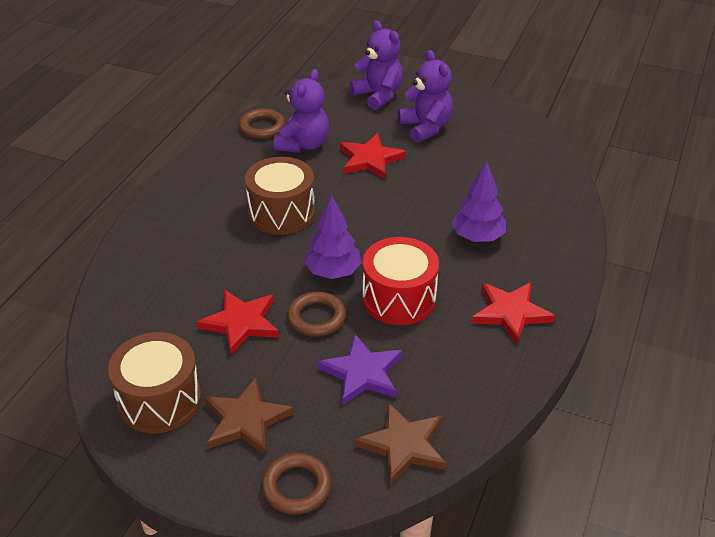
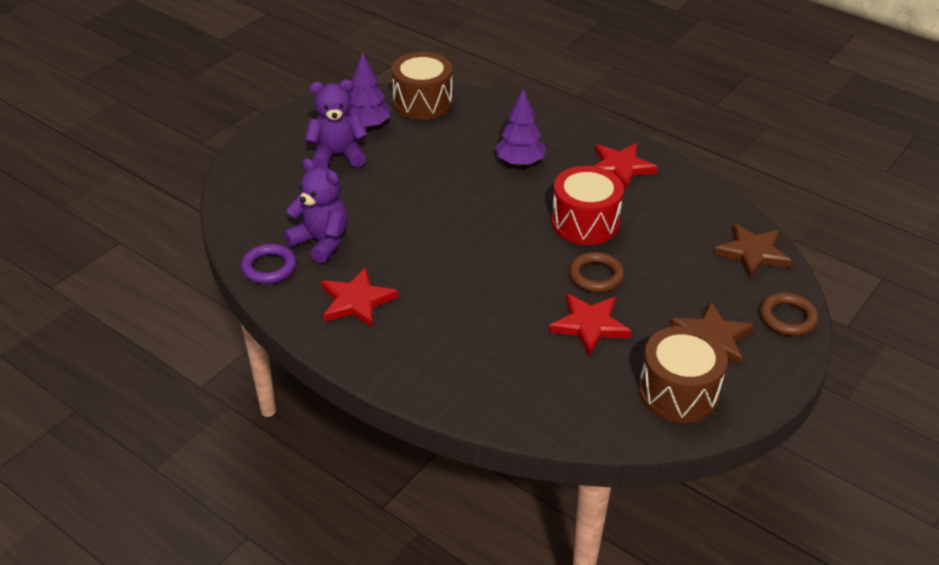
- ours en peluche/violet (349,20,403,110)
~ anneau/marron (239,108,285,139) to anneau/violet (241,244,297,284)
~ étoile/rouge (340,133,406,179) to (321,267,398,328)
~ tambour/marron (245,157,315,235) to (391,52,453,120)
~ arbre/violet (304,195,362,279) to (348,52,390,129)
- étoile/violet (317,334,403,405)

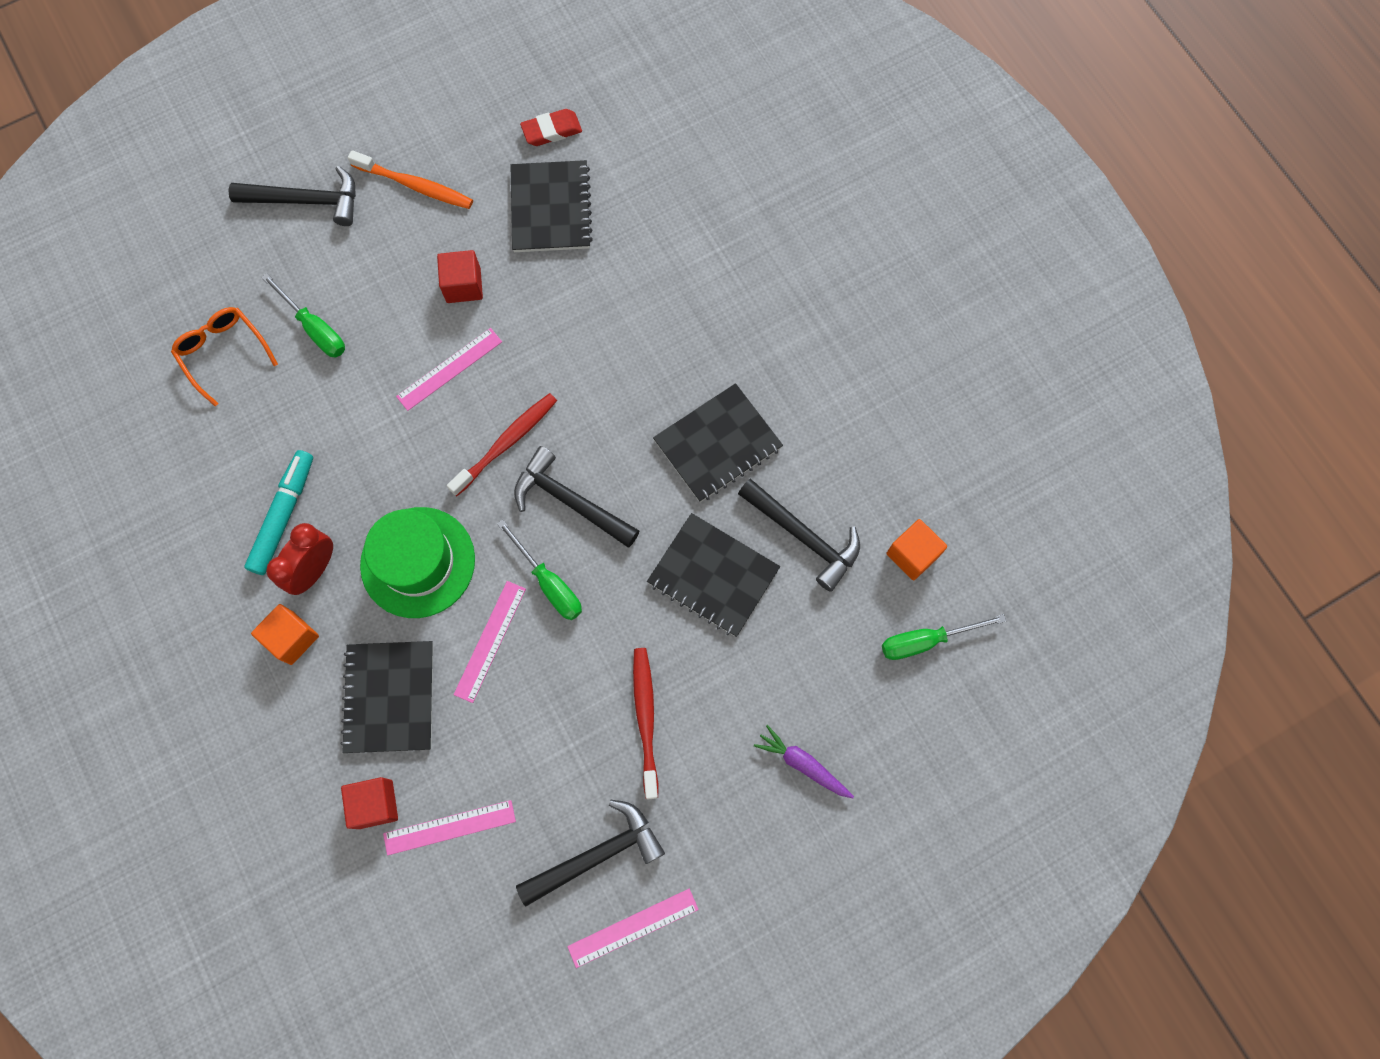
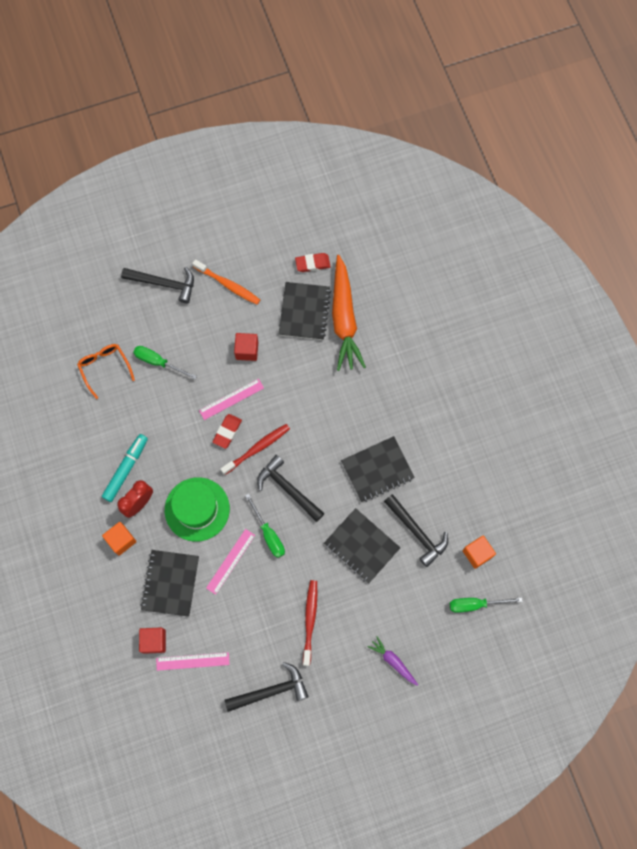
~ tournevis/vert (261,273,345,357) = (133,346,197,379) 150 degrees clockwise
- règle/rose (567,889,699,968)
+ carotte/orange (332,255,366,371)
+ gomme/rouge (213,414,242,449)

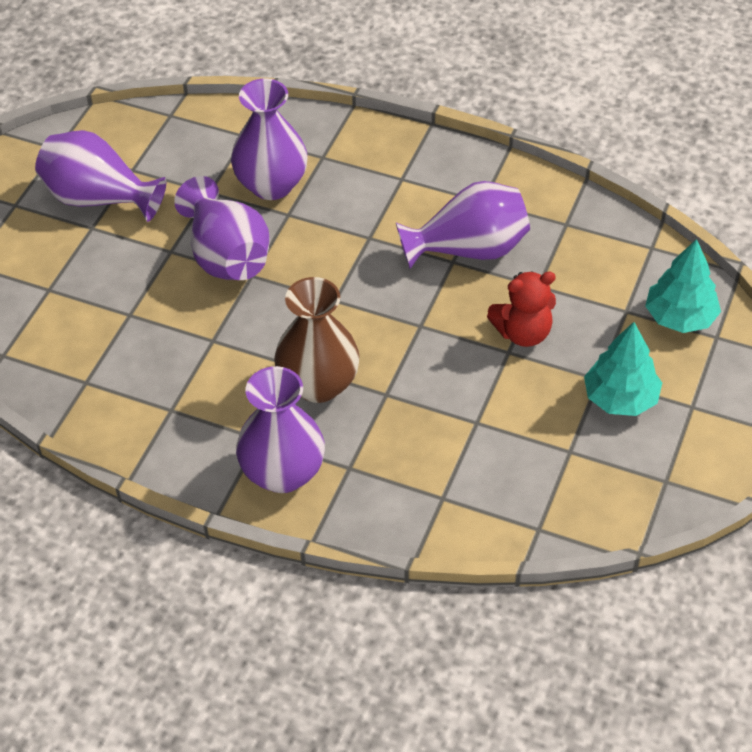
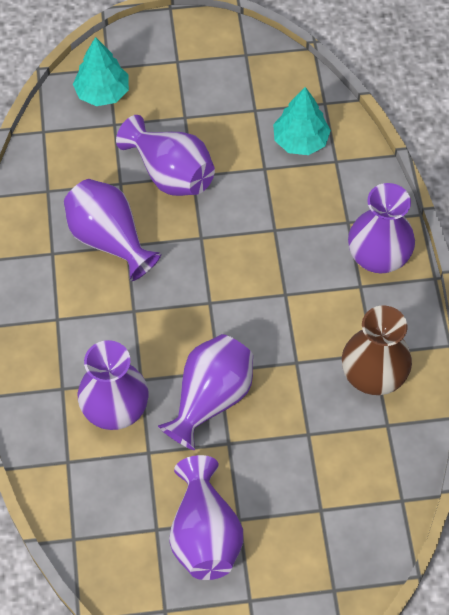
~ ours en peluche/rouge (487,271,556,347) to vase/violet (116,115,215,196)
~ vase/marron (274,277,360,403) to (342,306,412,395)
~ arbre/turquoise (584,322,662,416) to (273,87,331,155)

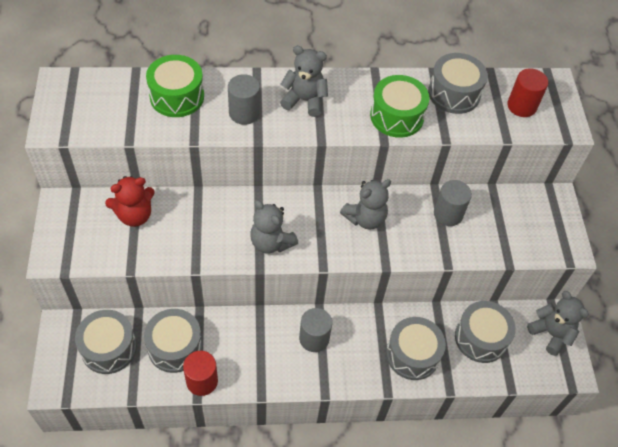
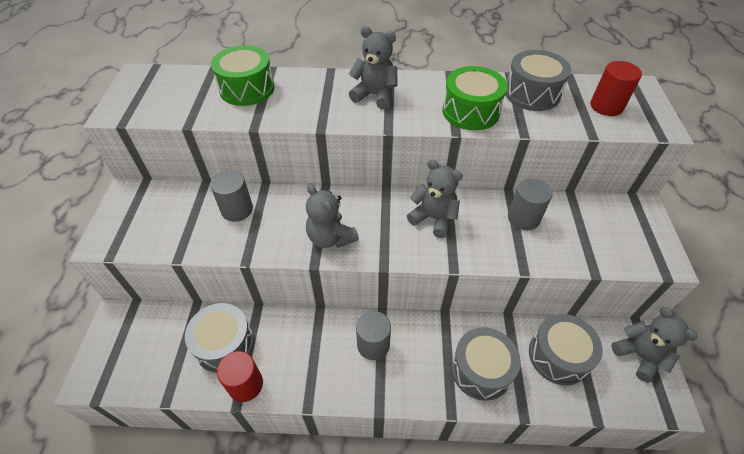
~ cylindre/gris (228,74,260,125) to (210,170,253,222)
- ours en peluche/rouge (105,176,155,227)
~ ours en peluche/gris (340,179,391,230) = (407,160,463,238) 120 degrees counterclockwise
- tambour/gris (75,310,137,374)

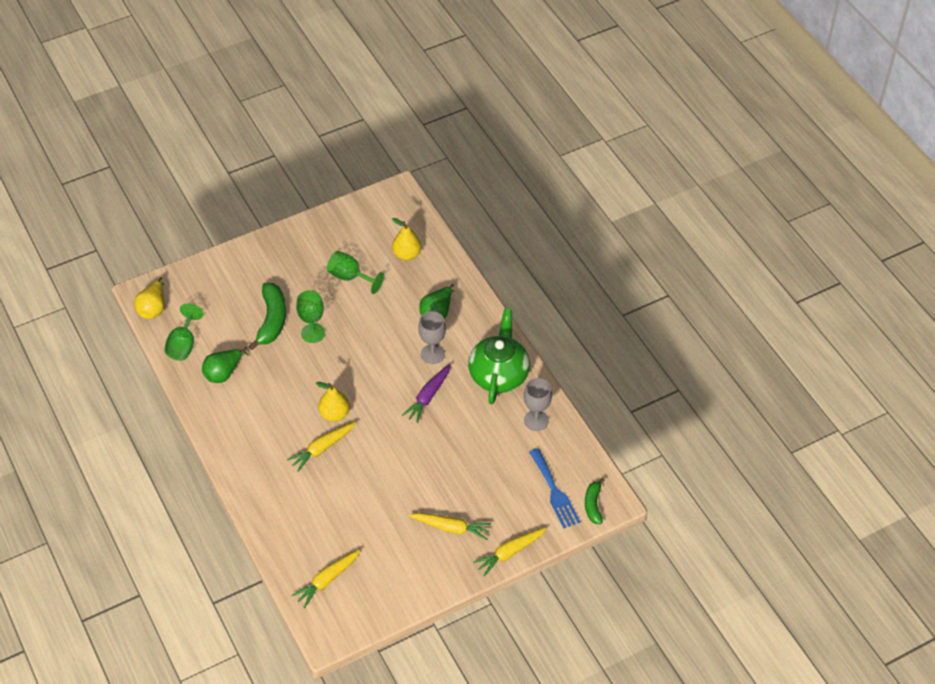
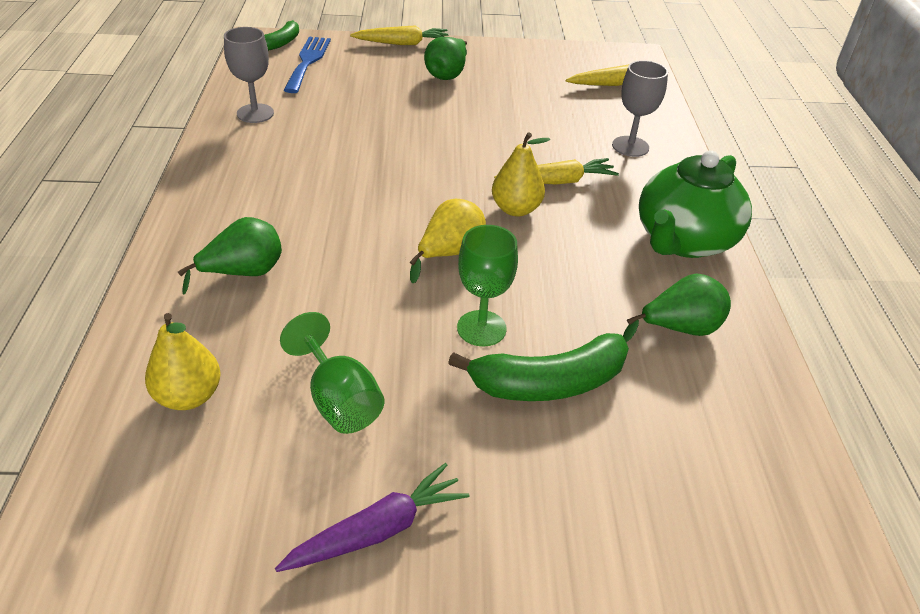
~ poire/jaune (134,277,164,319) to (410,199,486,283)
~ banane/vert (249,283,286,350) = (448,333,629,401) 135 degrees counterclockwise
- verre à pied/vert (164,303,203,361)
~ théière/vert (468,309,530,404) to (639,150,752,258)
~ verre à pied/gris (418,311,446,364) to (612,60,668,157)
~ carotte/violet (402,364,451,423) to (275,463,469,572)
~ carotte/jaune (409,513,491,540) to poire/vert (424,37,467,80)

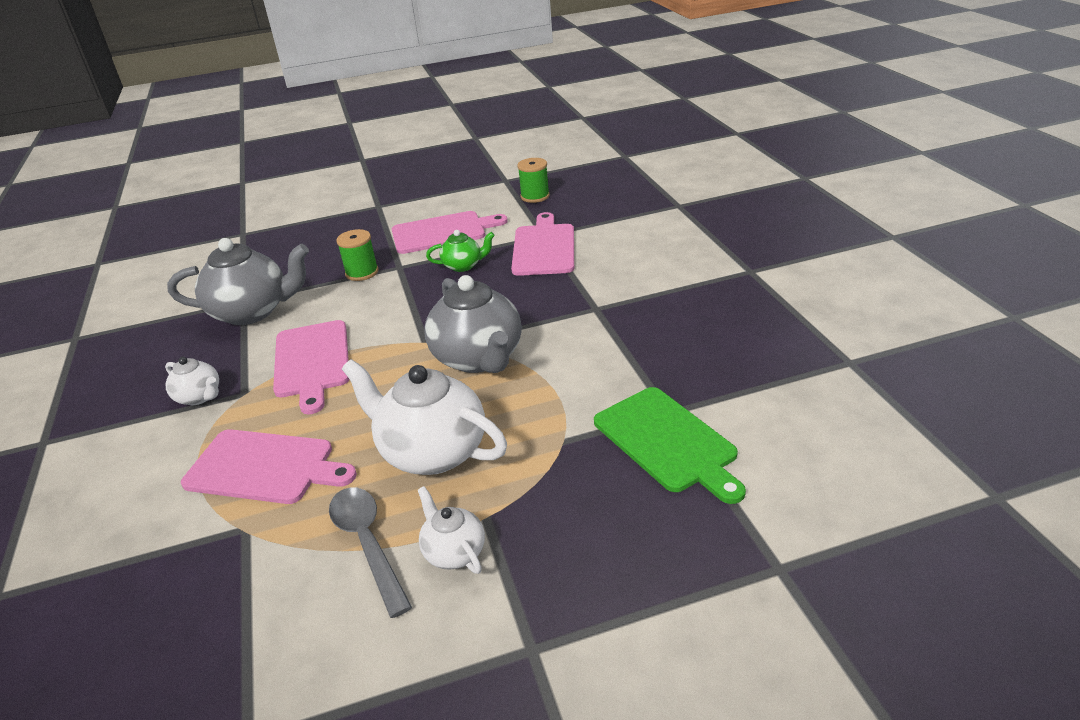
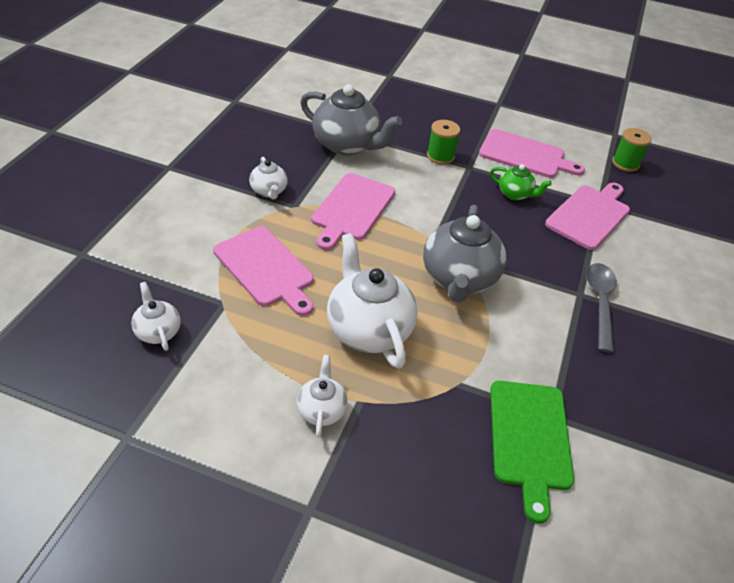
~ cuillère/gris (329,487,412,618) to (586,263,617,353)
+ théière/blanc (131,282,181,351)

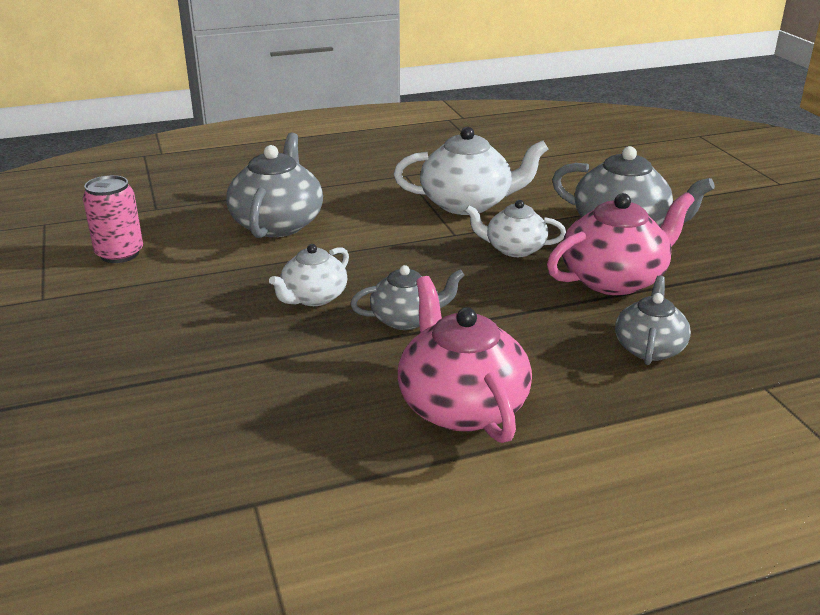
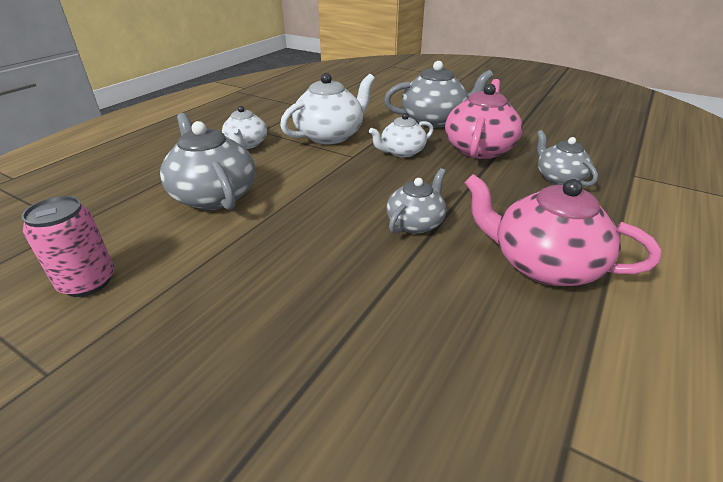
~ théière/blanc (269,244,349,306) to (222,106,267,149)

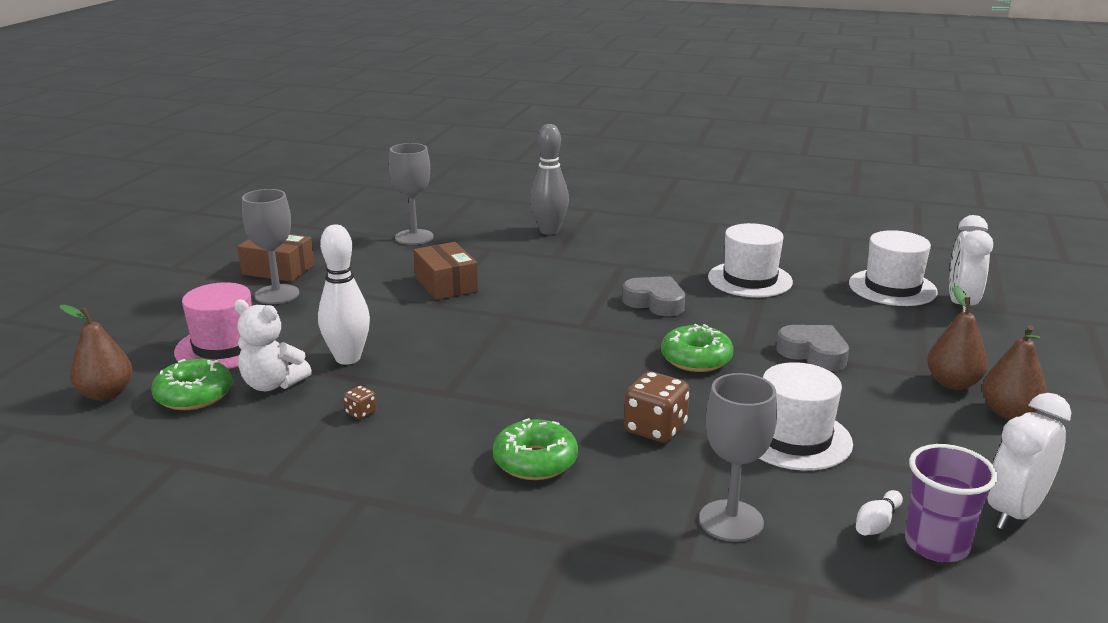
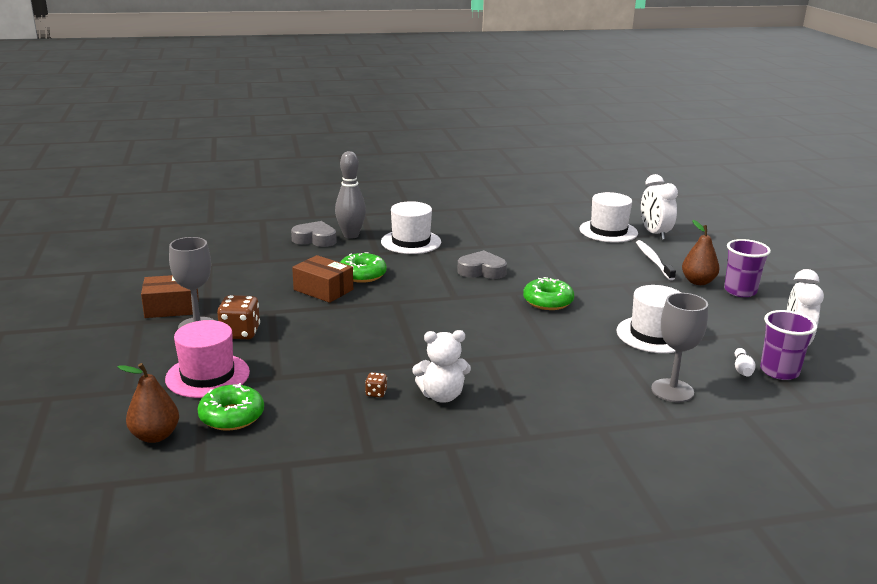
- verre à pied/gris (389,143,434,245)
~ chapeau/blanc (708,223,793,297) to (381,201,441,254)
- quille/blanc (318,224,370,365)
~ ours en peluche/blanc (234,299,312,391) to (412,330,471,403)
~ cœur/gris (776,325,849,371) to (291,221,337,247)
~ poire/marron (982,325,1047,419) to gobelet/violet (724,239,771,297)
~ dé/marron (624,372,689,443) to (217,295,260,339)
~ beignet/vert (493,418,578,480) to (340,252,387,283)
+ brosse à dents/blanc (636,240,676,280)

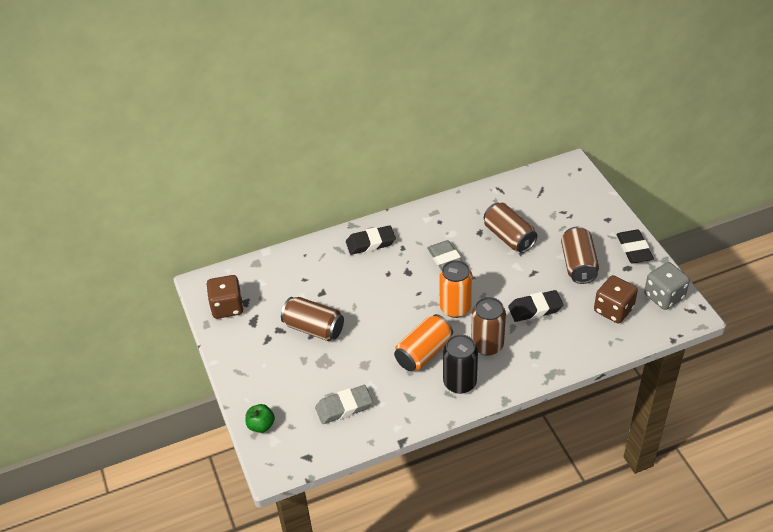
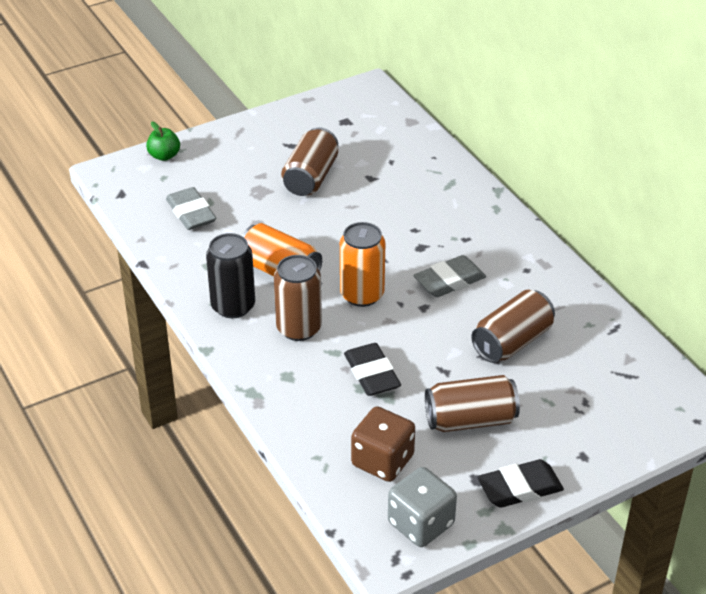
- gomme/noir (346,225,396,255)
- dé/marron (206,275,243,319)

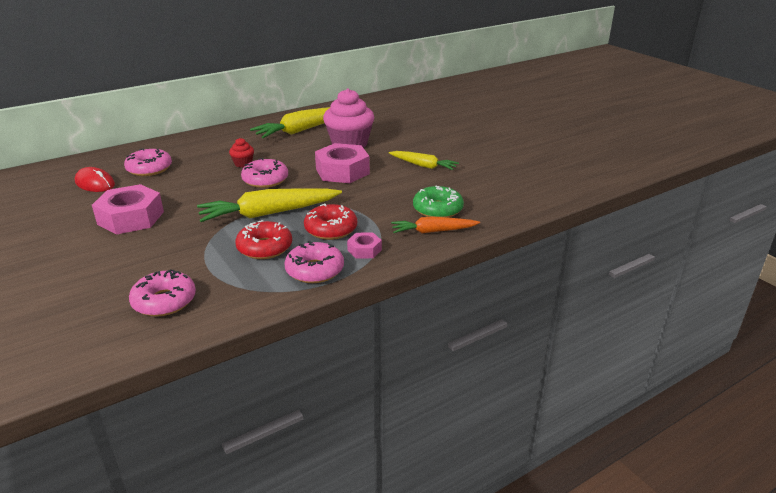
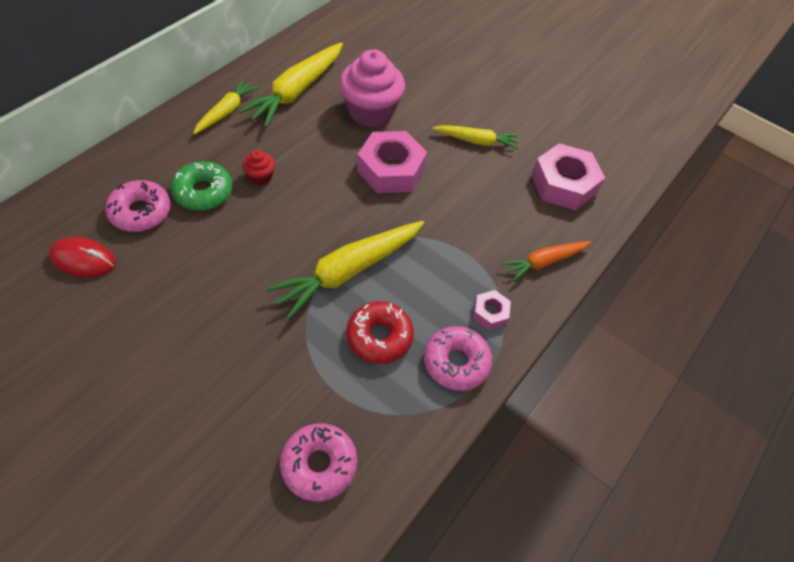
- beignet/rose (241,158,288,188)
~ écrou/rose (92,184,164,234) to (531,143,605,210)
~ beignet/vert (413,186,464,218) to (171,161,232,211)
- beignet/rouge (304,203,357,240)
+ carotte/jaune (193,79,259,134)

